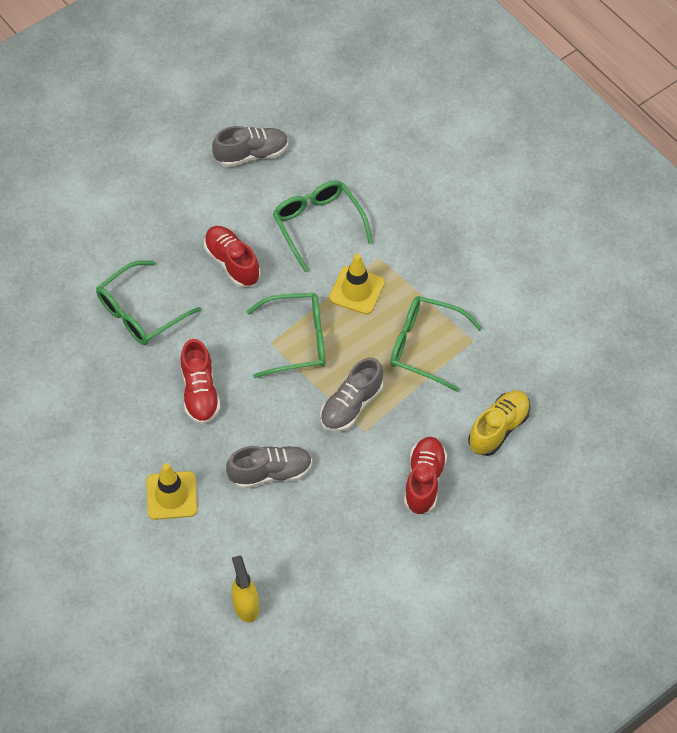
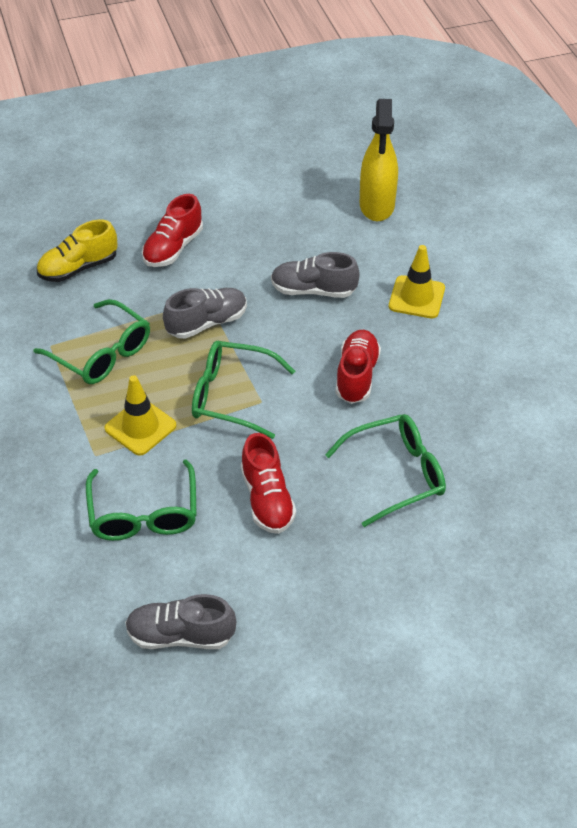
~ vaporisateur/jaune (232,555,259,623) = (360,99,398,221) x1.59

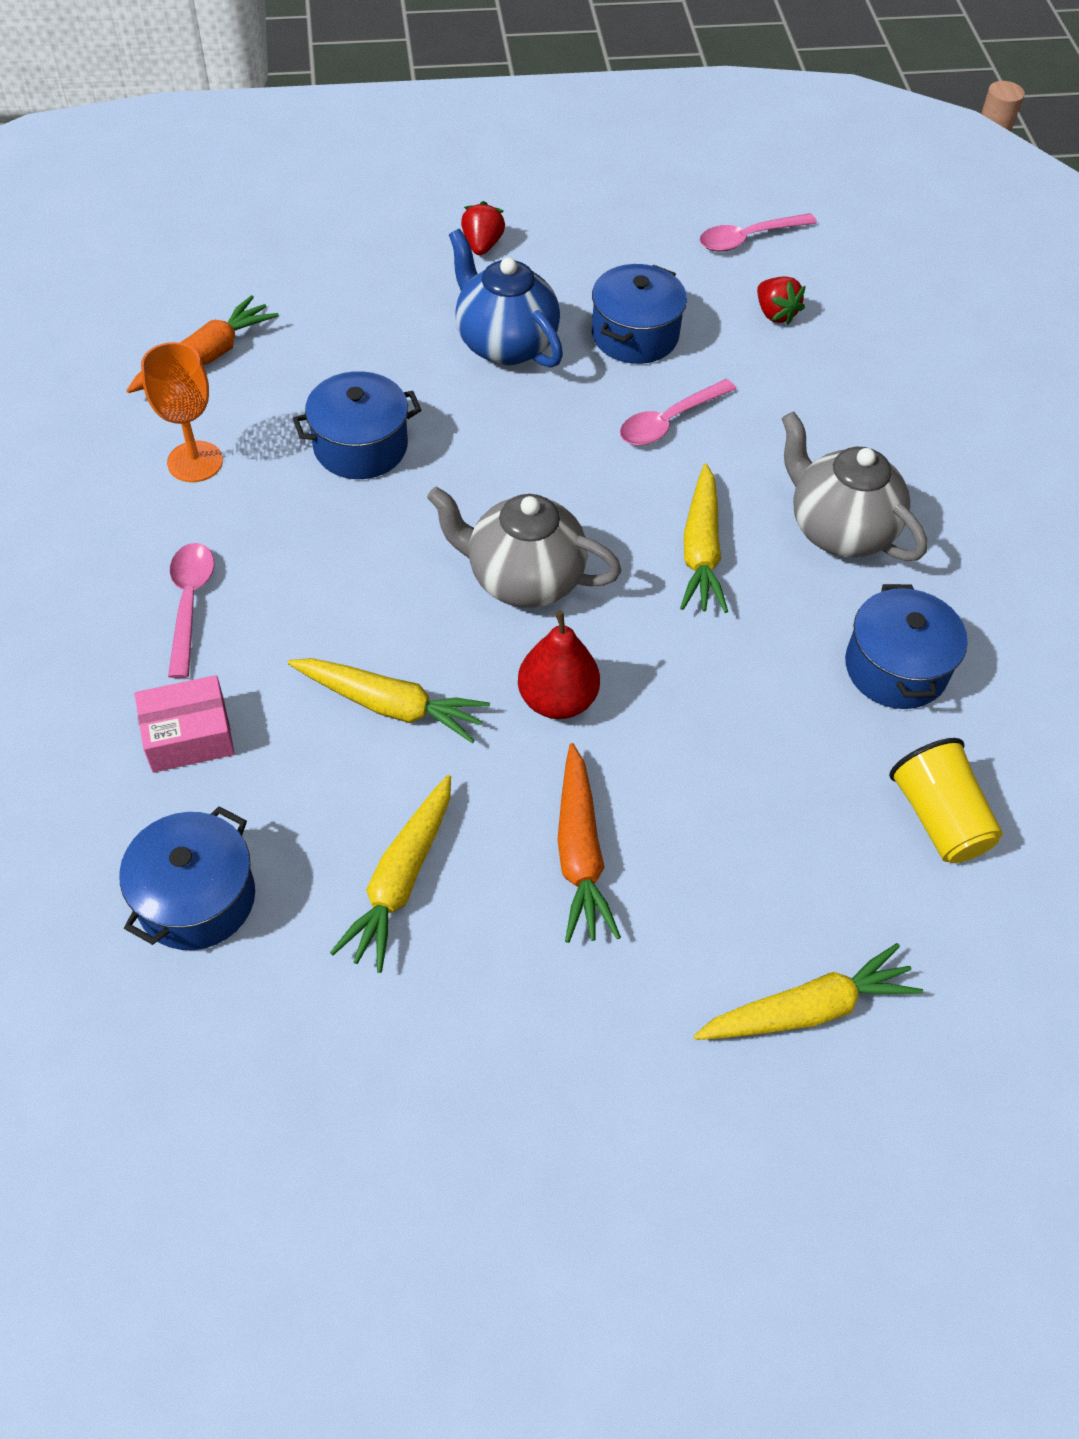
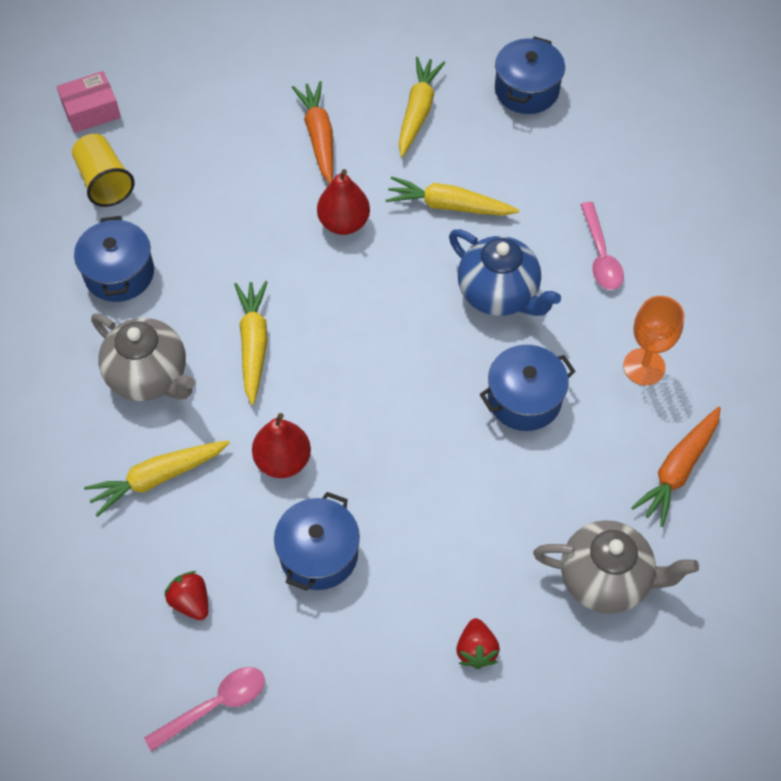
~ théière/bleu (449,229,563,368) to (449,229,561,316)
~ cuillère/rose (620,379,736,445) to poire/rouge (252,413,311,478)
~ théière/gris (427,487,622,608) to (533,520,699,614)
~ boîte/rose (135,675,235,773) to (57,71,121,133)
~ carotte/jaune (694,943,923,1040) to (84,440,230,517)

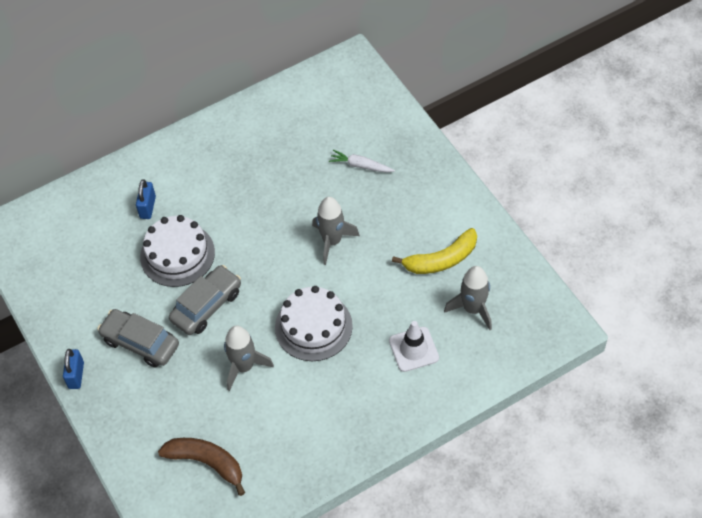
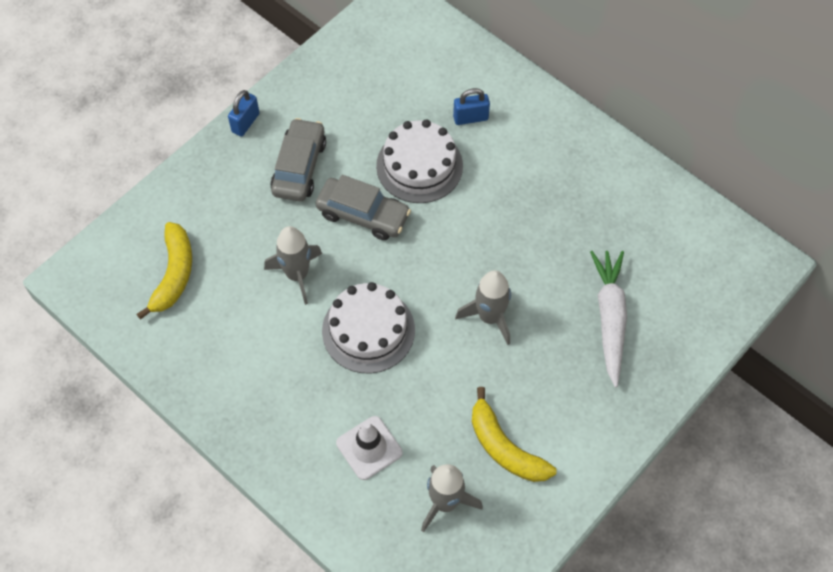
~ carotte/blanc (329,150,395,173) = (590,251,627,387) x1.73
~ cadenas/bleu (63,349,84,389) = (228,90,260,136) 45 degrees counterclockwise
~ banane/marron (158,438,245,496) to banane/jaune (137,222,192,320)

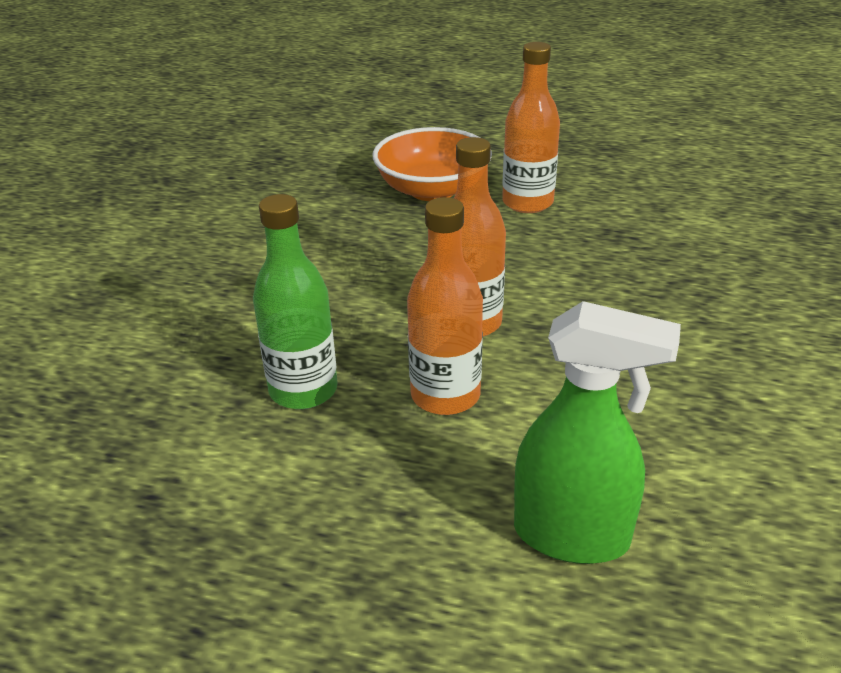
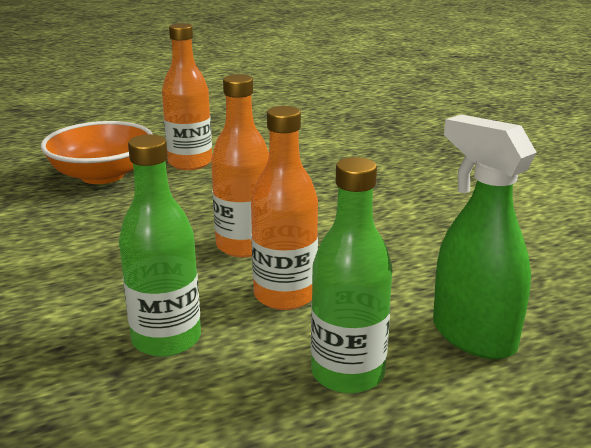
~ vaporisateur/vert (514,301,681,564) = (433,114,537,359) 105 degrees counterclockwise
+ bouteille/vert (311,157,392,394)

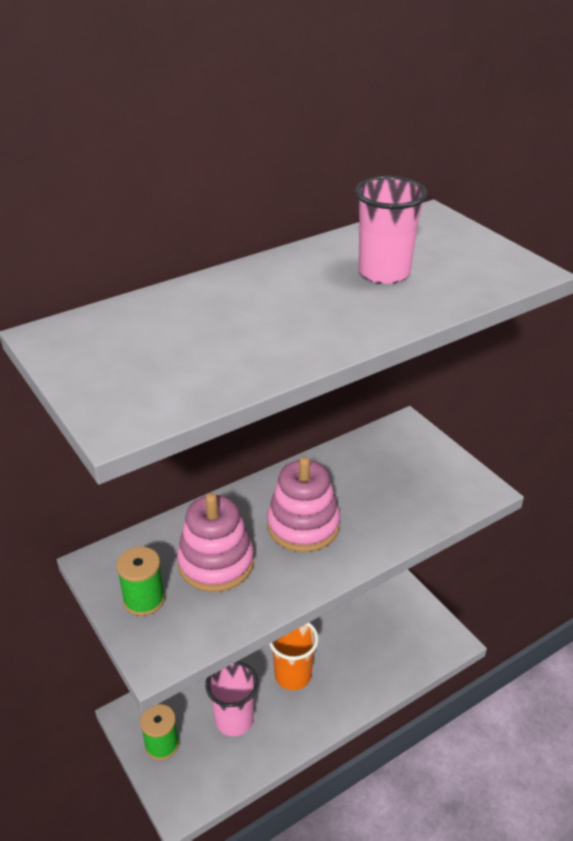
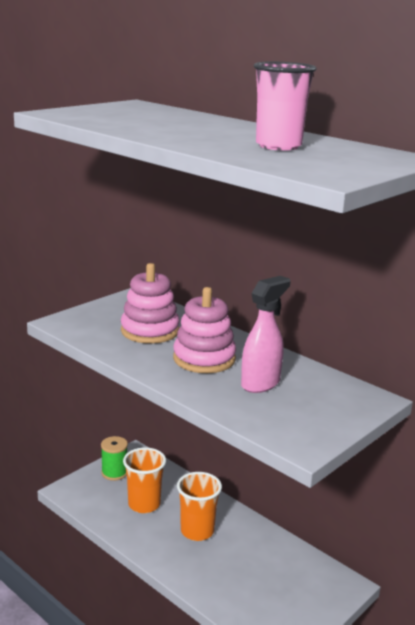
- bobine/vert (116,547,165,616)
~ gobelet/rose (205,661,258,736) to gobelet/orange (123,447,166,513)
+ vaporisateur/rose (241,276,290,393)

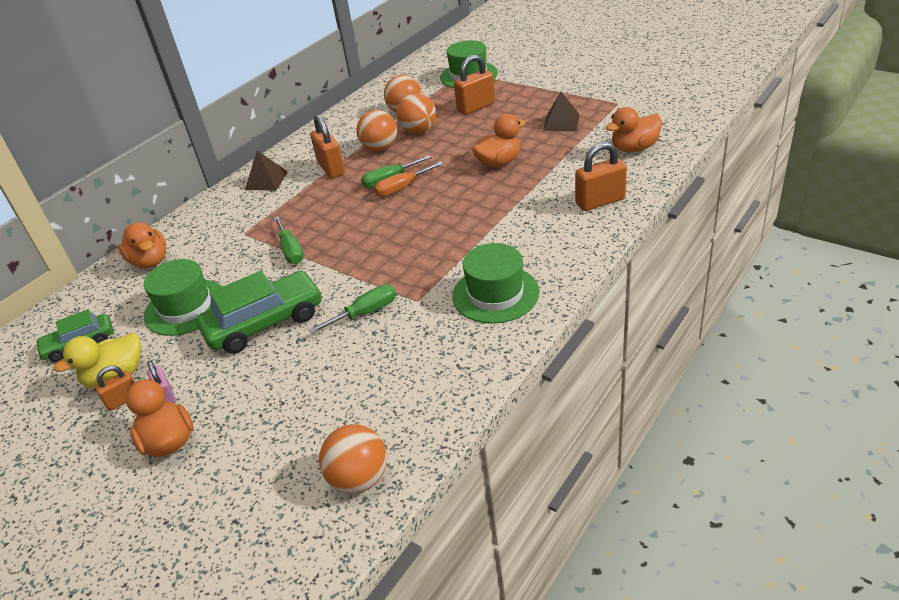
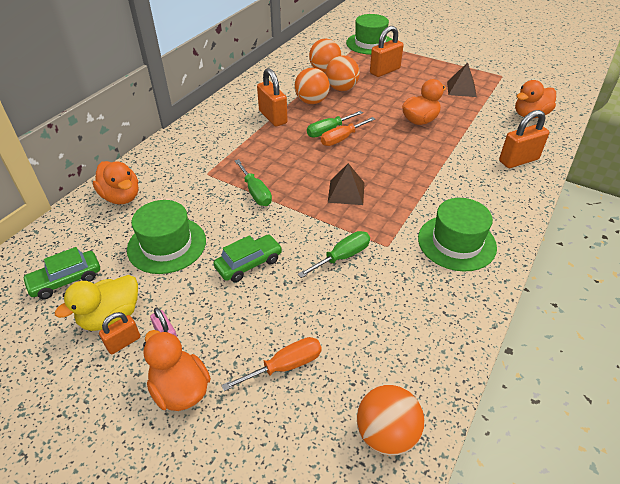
~ pyramide/marron (245,150,288,190) to (328,163,364,205)
~ voiture/vert (196,271,322,354) = (213,234,282,282) x0.60
+ tournevis/orange (221,337,322,391)

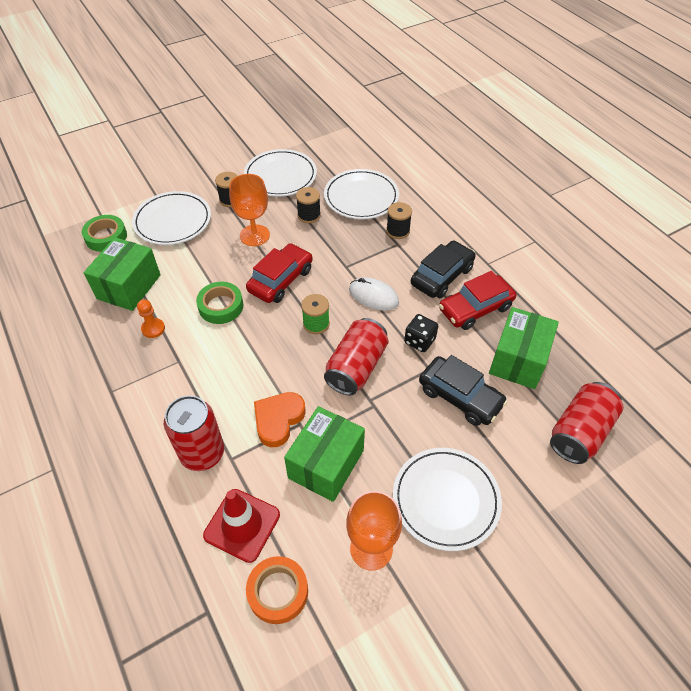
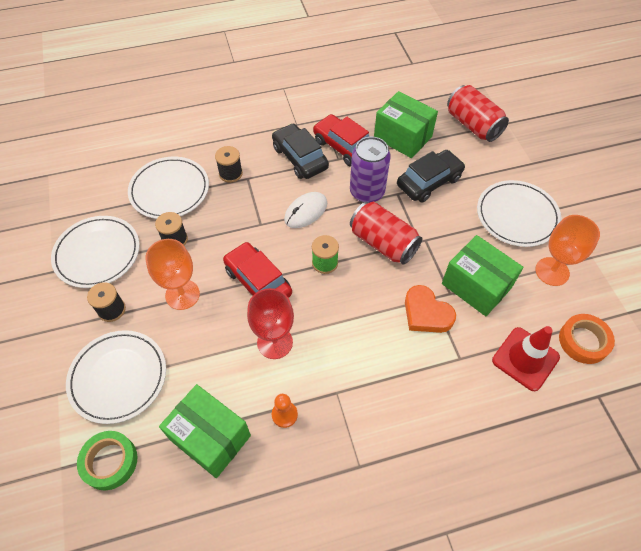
~ voiture/rouge (439,271,516,330) = (313,114,369,166) 150 degrees clockwise
~ ruban adhésif/vert (196,282,243,324) to verre à pied/rouge (247,288,294,359)
~ dé/noir (404,314,438,352) to canette/violet (350,137,391,203)
- canette/rouge (164,395,224,471)

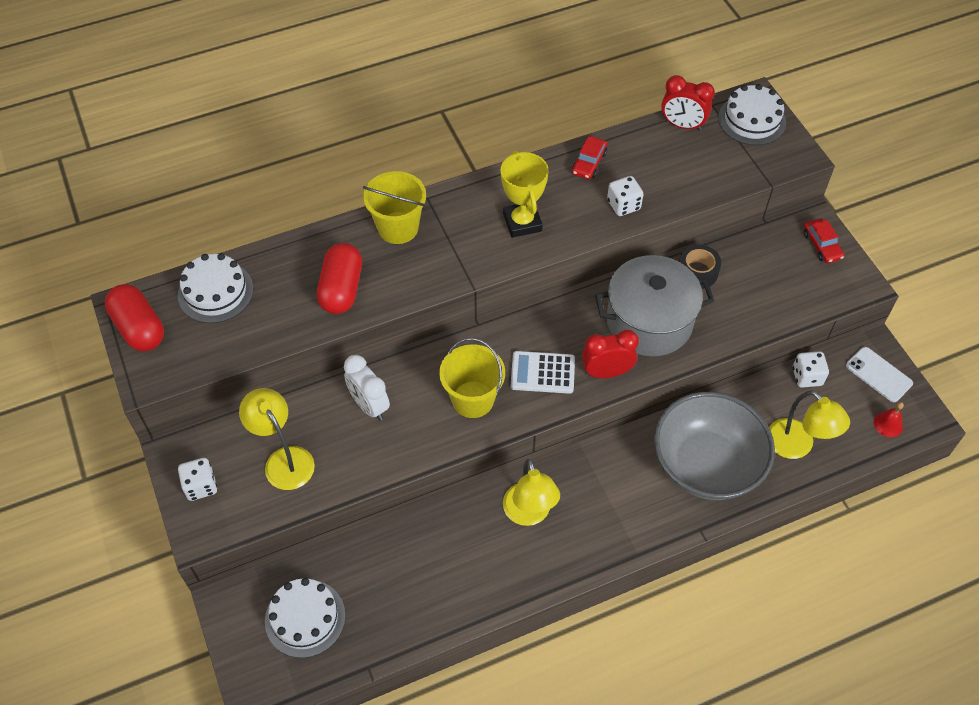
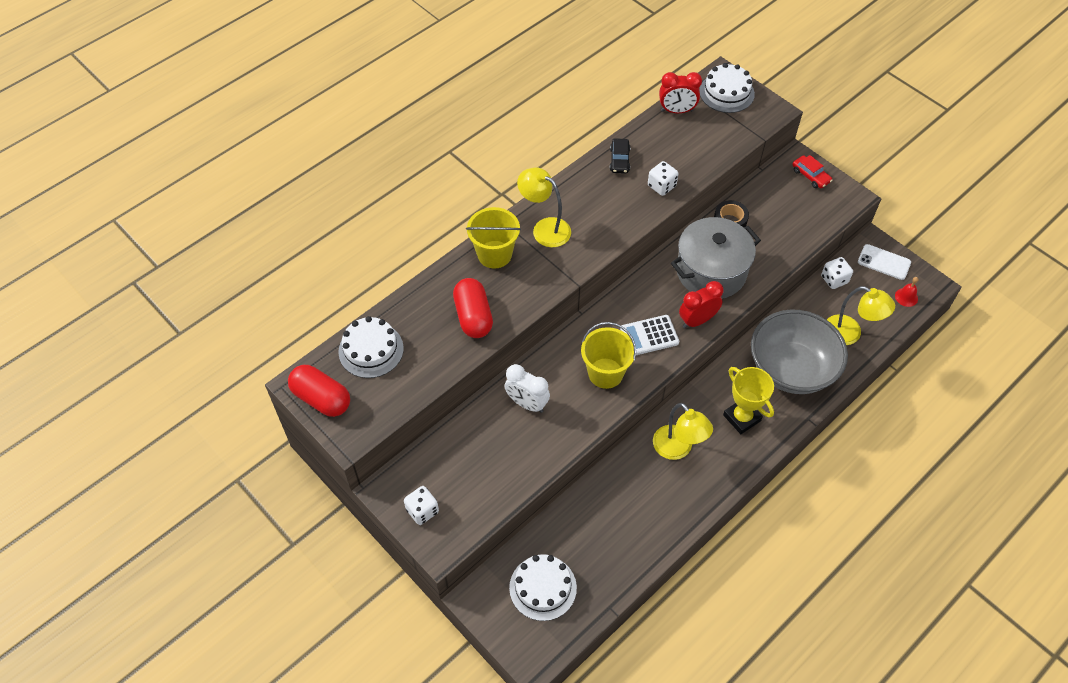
~ voiture/rouge (572,136,607,179) to voiture/noir (610,138,631,174)
~ trophée/jaune (501,150,549,238) to (723,367,774,434)
~ lampe/jaune (239,388,315,490) to (517,167,571,247)

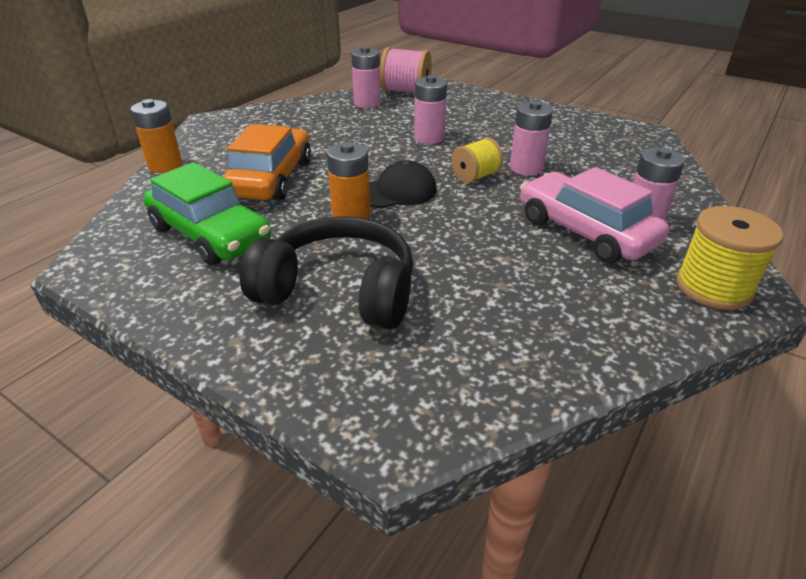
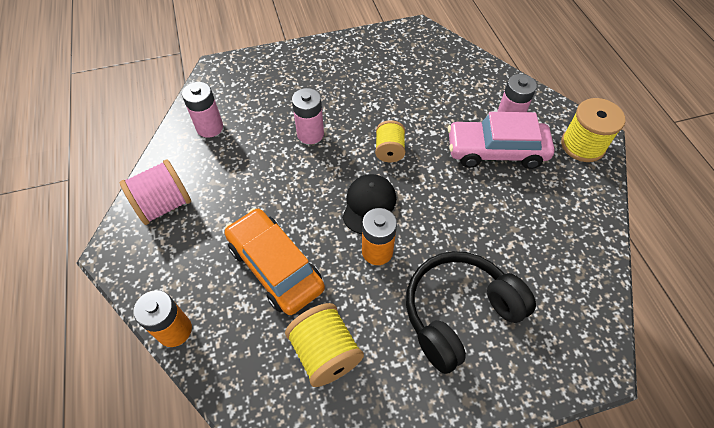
~ bobine/rose (380,47,432,93) to (120,159,191,225)
- pile/rose (510,101,553,176)
~ voiture/vert (143,162,271,265) to bobine/jaune (285,303,364,387)

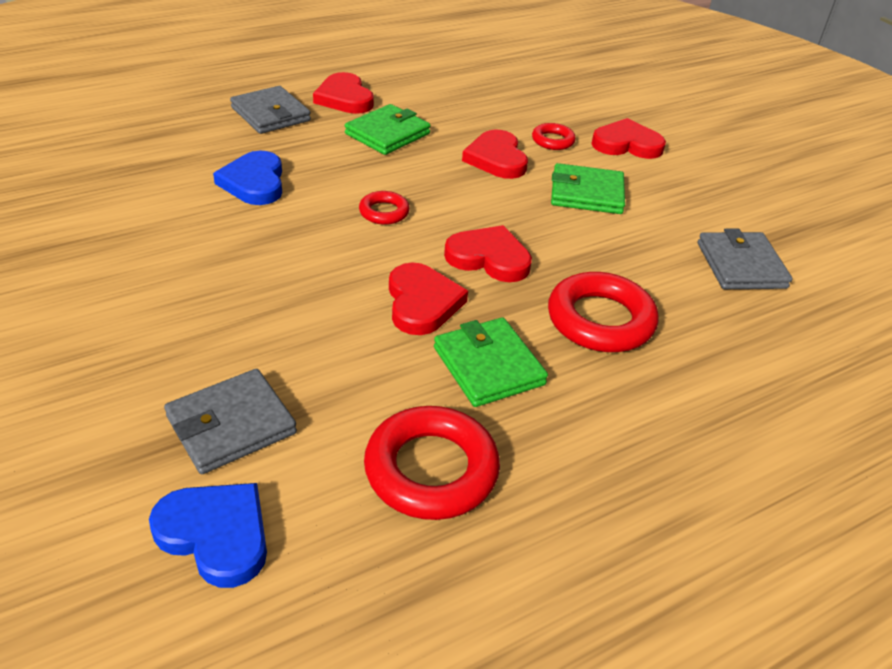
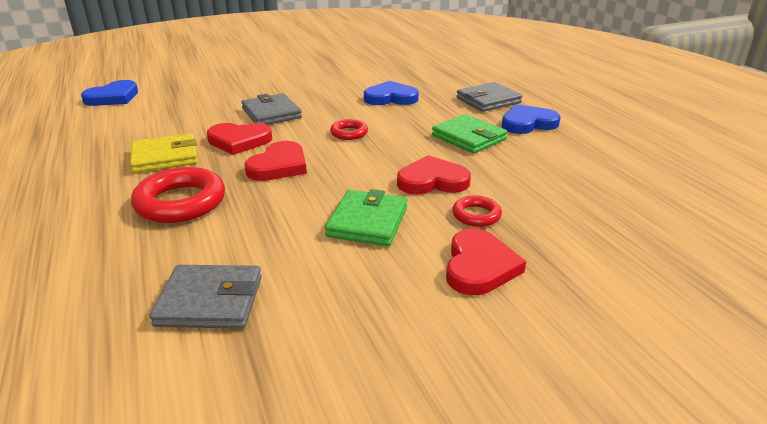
~ cœur/rouge (313,72,374,114) to cœur/bleu (502,104,560,134)
~ portefeuille/vert (434,317,548,407) to portefeuille/jaune (130,133,198,173)
~ portefeuille/gris (164,369,297,474) to (241,93,302,125)
- anneau/rouge (364,406,500,520)

